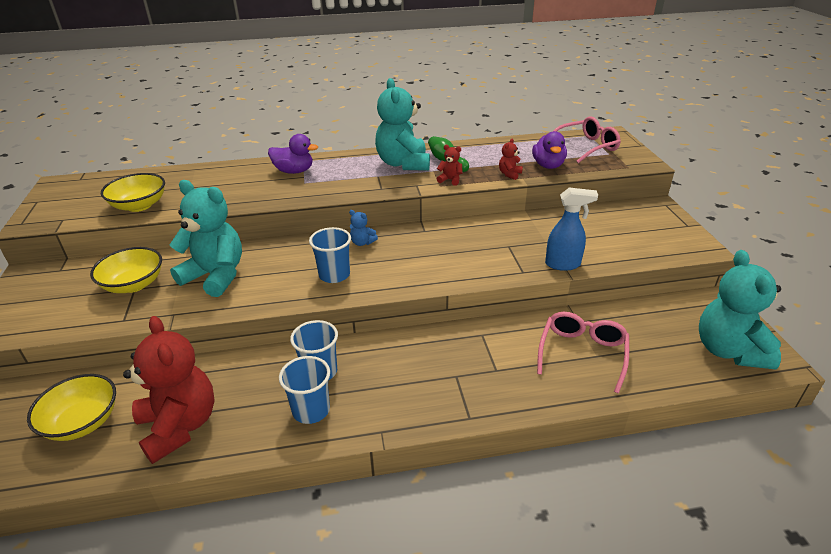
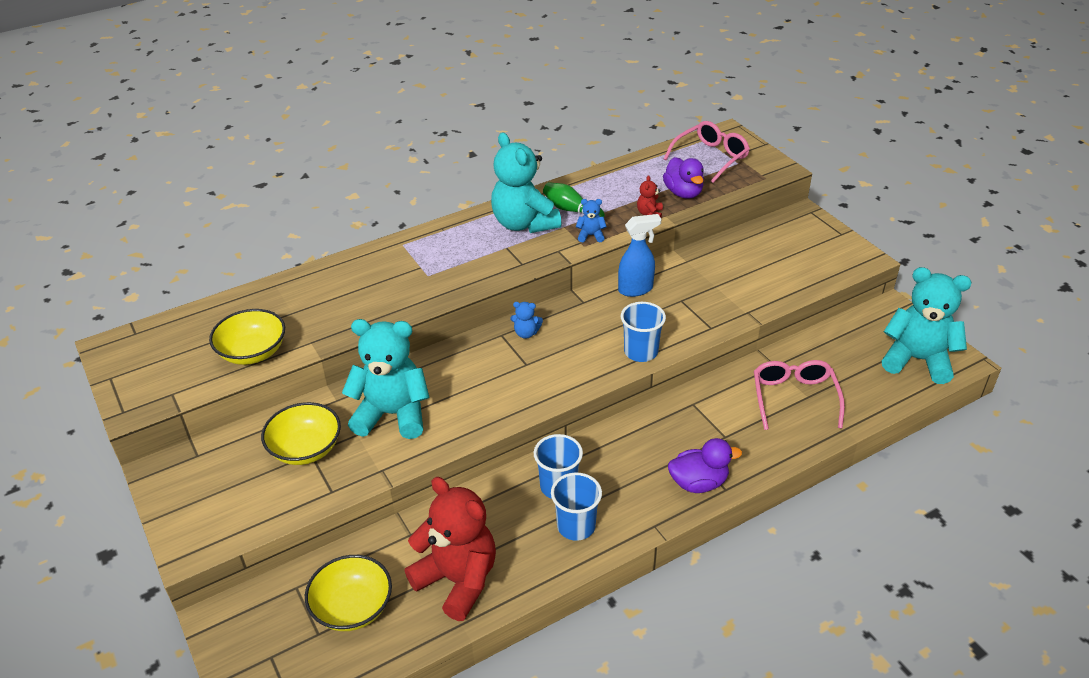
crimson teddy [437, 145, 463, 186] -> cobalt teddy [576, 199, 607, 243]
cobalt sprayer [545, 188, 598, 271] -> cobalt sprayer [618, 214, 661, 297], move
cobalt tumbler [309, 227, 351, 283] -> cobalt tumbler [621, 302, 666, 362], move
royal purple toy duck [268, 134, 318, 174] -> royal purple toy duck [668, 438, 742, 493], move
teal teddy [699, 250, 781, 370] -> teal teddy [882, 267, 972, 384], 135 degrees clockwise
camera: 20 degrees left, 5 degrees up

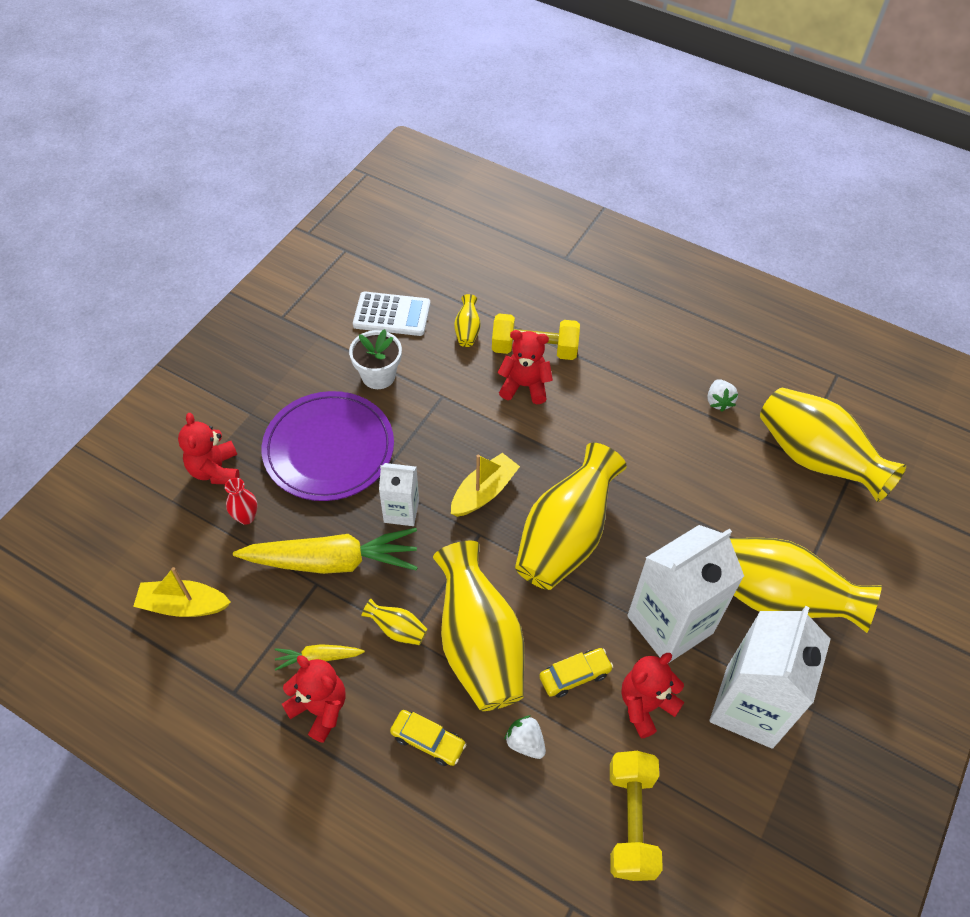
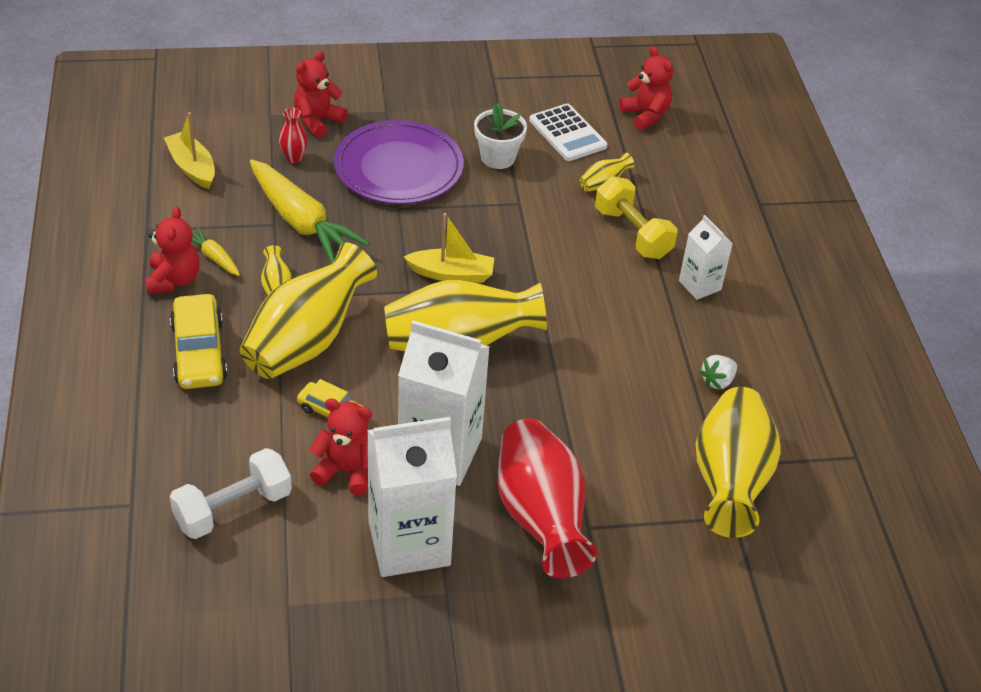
golden hand weight [610, 751, 663, 881] -> white hand weight [169, 448, 292, 539]
golden car [390, 710, 466, 766] -> golden car [170, 294, 227, 389], x1.67
golden tall vase [730, 538, 882, 633] -> crimson tall vase [497, 418, 597, 578]
crimson teddy [498, 330, 553, 404] -> crimson teddy [619, 46, 673, 130], move
white carton [379, 463, 419, 526] -> white carton [679, 215, 733, 300], move
white berry [504, 715, 546, 759] -> none
camera: 50 degrees right, 10 degrees down

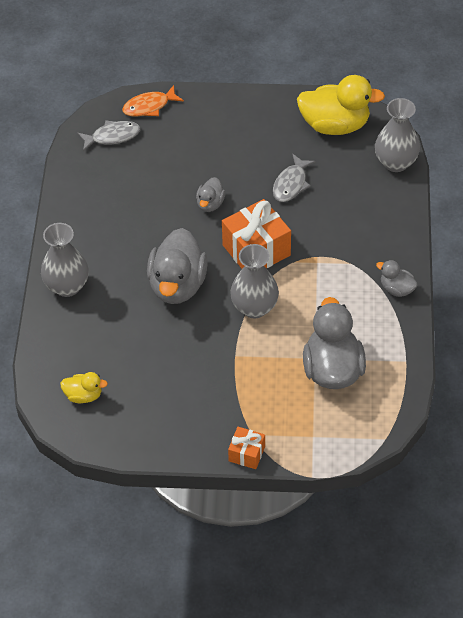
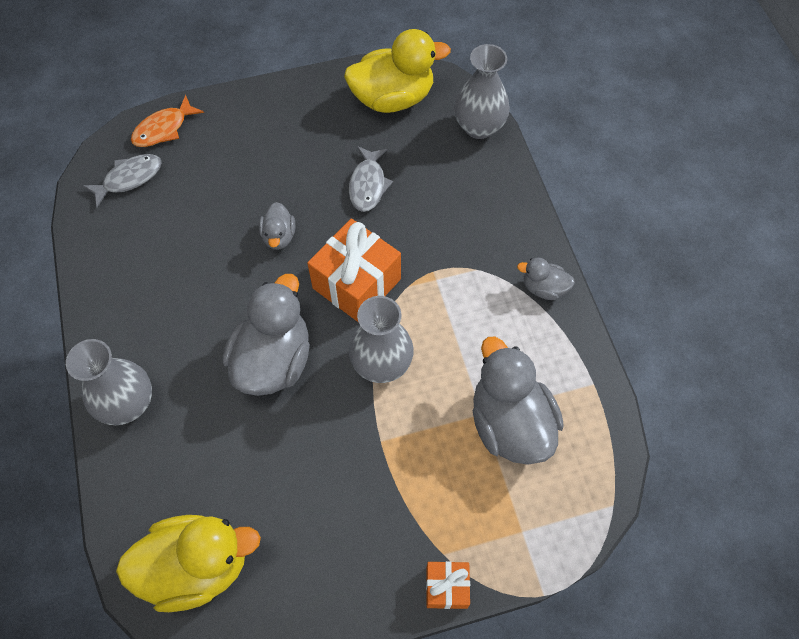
golden toy duck [60, 372, 108, 403] -> golden toy duck [116, 515, 261, 612], x2.02
grey toy duck [147, 228, 208, 304] -> grey toy duck [222, 274, 310, 396], 150 degrees counterclockwise
camera: 20 degrees left, 10 degrees up

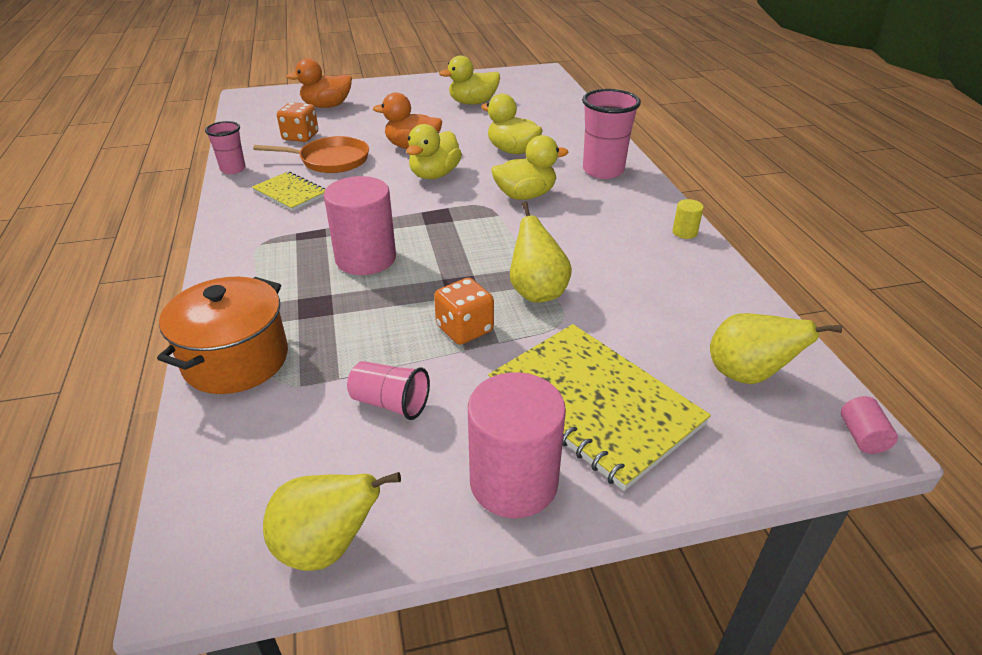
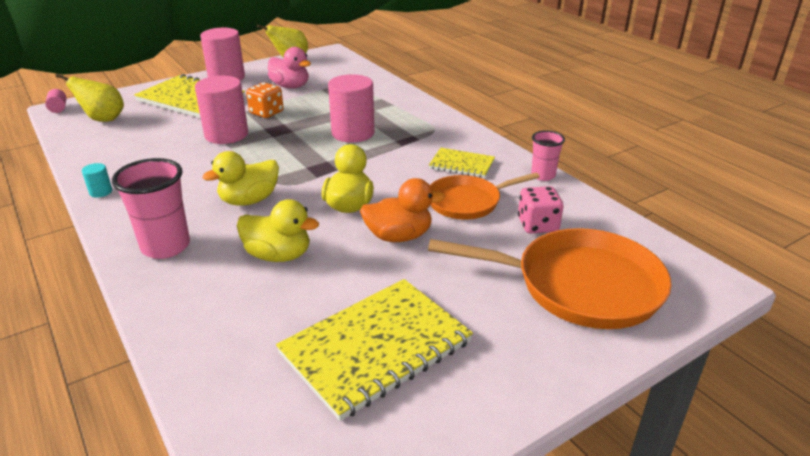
golden cylinder shape [672, 199, 704, 239] -> teal cylinder shape [82, 163, 112, 198]
golden pear fruit [510, 201, 572, 303] -> rose-pink cylinder shape [195, 76, 248, 144]
rose-pink tumbler [347, 361, 430, 420] -> rose-pink toy duck [268, 47, 311, 89]
golden toy duck [439, 55, 500, 105] -> golden notebook [276, 279, 473, 421]
orange toy duck [286, 58, 352, 108] -> orange pan [428, 228, 672, 329]
orange game die [277, 102, 318, 142] -> rose-pink game die [518, 186, 564, 234]
orange stockpot [157, 277, 288, 394] -> none
camera: 160 degrees right, 5 degrees down

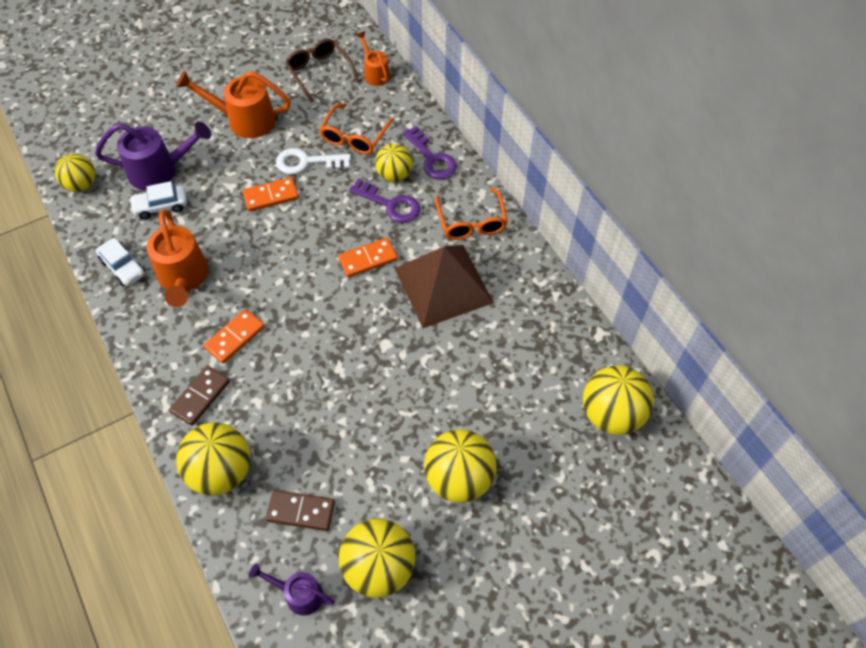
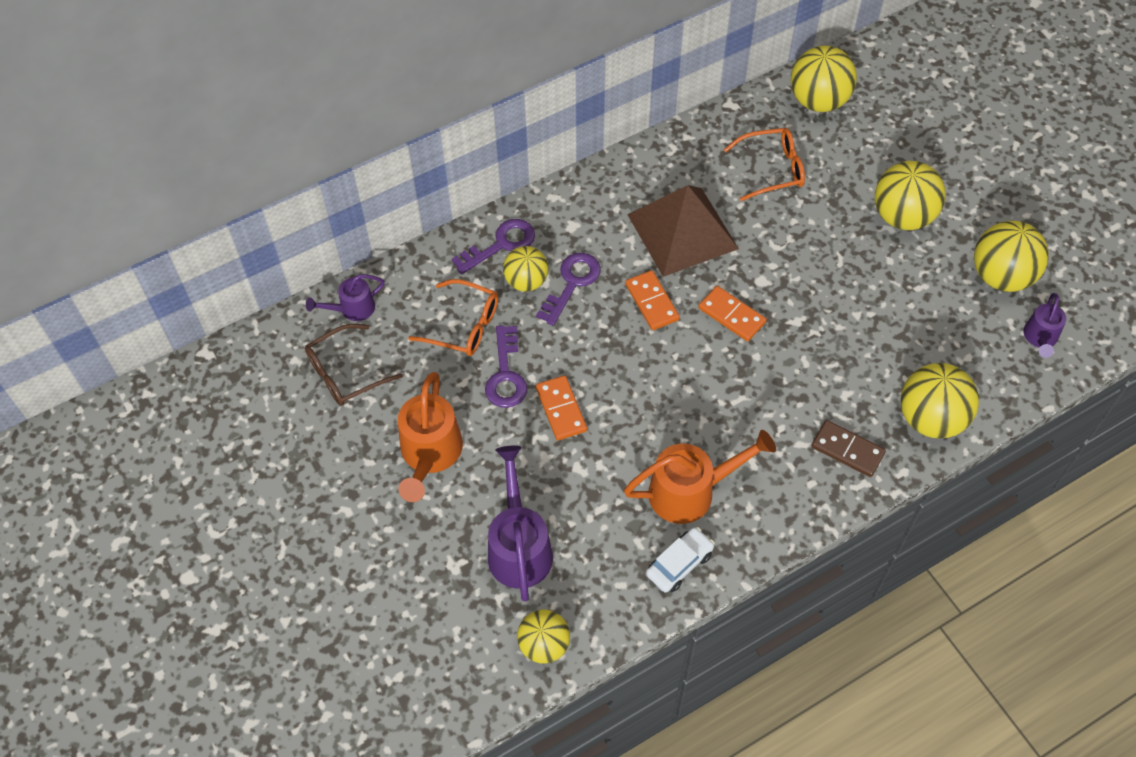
orange watering can [356, 31, 390, 86] -> royal purple watering can [306, 274, 385, 321]
white door key [276, 148, 351, 174] -> royal purple door key [485, 325, 527, 408]
orange domino piece [204, 309, 265, 364] -> orange domino piece [698, 286, 766, 341], move
orange glasses [435, 187, 508, 240] -> orange glasses [724, 128, 805, 201], move
white car [129, 181, 187, 220] -> none
dark brown domino piece [266, 490, 335, 531] -> none
camera: 90 degrees left, 0 degrees up

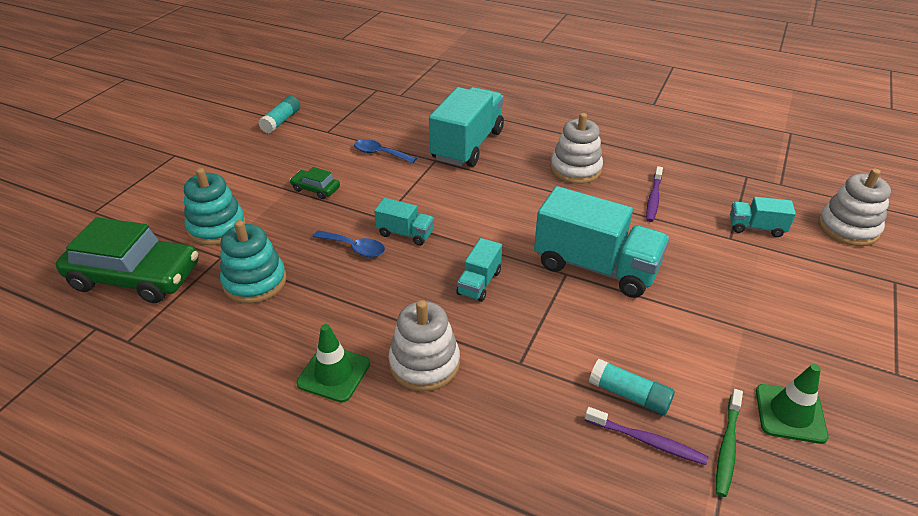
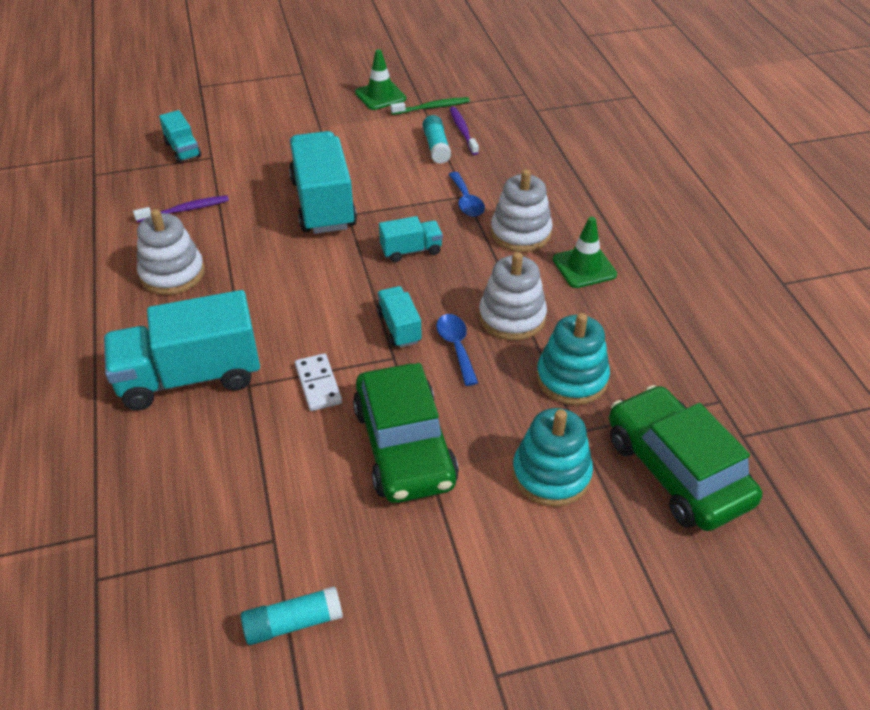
none -> white domino piece [295, 353, 342, 411]
emerald car [290, 167, 340, 199] -> emerald car [353, 363, 459, 503], x2.26
cobalt spoon [354, 139, 417, 163] -> cobalt spoon [448, 172, 485, 217], move
white stacking toy [818, 169, 891, 246] -> white stacking toy [479, 252, 547, 340], move
camera: 130 degrees left, 5 degrees up

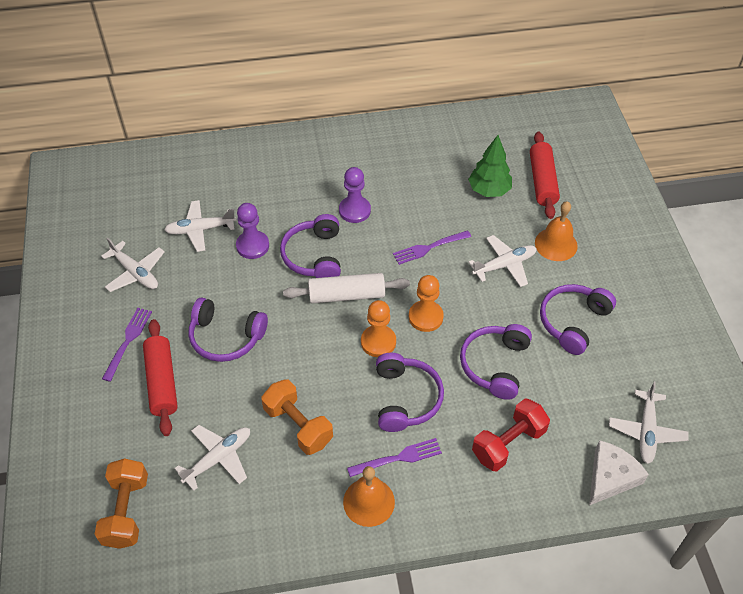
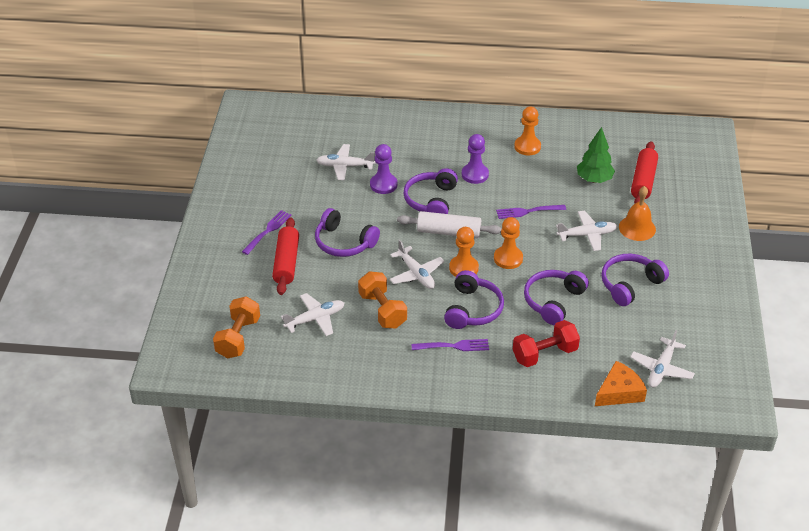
white toy plane [101, 237, 165, 292] -> white toy plane [390, 239, 444, 289], move
none -> orange pawn [514, 107, 541, 155]
white cheese wedge [589, 440, 649, 506] -> orange cheese wedge [595, 361, 647, 406]
orange hand bell [343, 466, 395, 527] -> none
camera: 15 degrees right, 10 degrees down

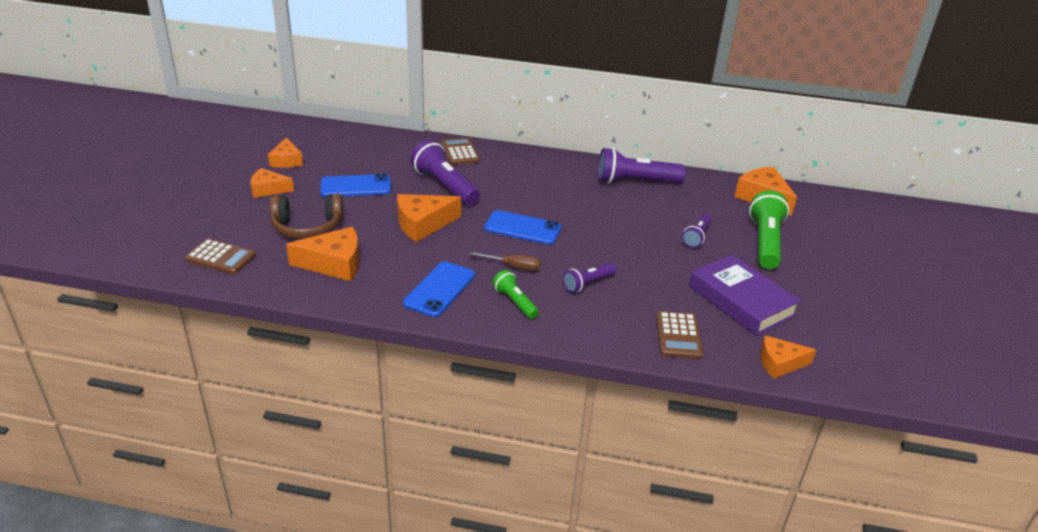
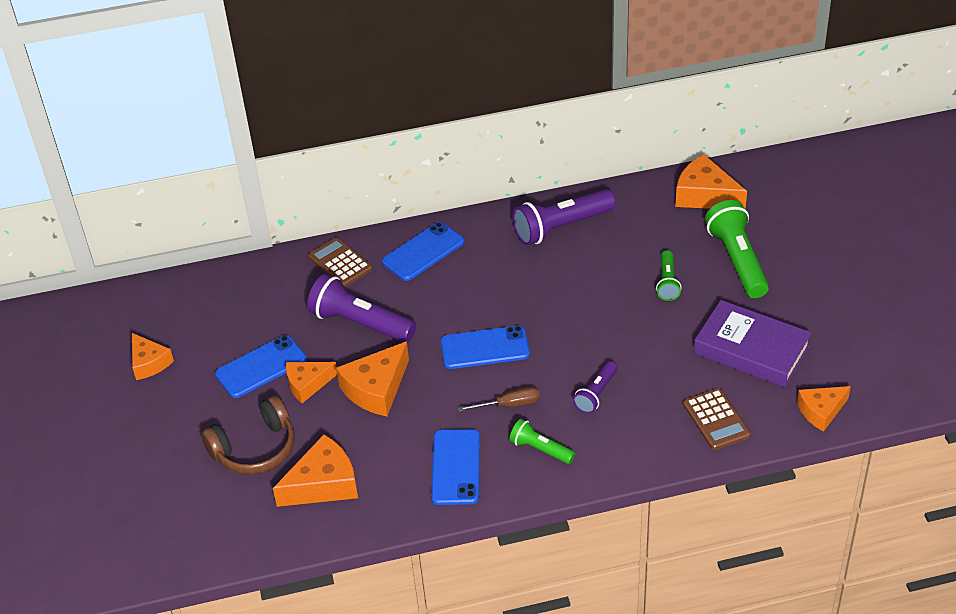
orange cheese wedge [250, 168, 294, 198] -> orange cheese wedge [286, 362, 337, 403], move
none -> cobalt mobile phone [382, 222, 464, 281]
royal purple flashlight [682, 214, 712, 248] -> emerald flashlight [656, 250, 682, 301]
dark brown pocket calculator [185, 239, 256, 274] -> none
camera: 20 degrees left, 10 degrees up

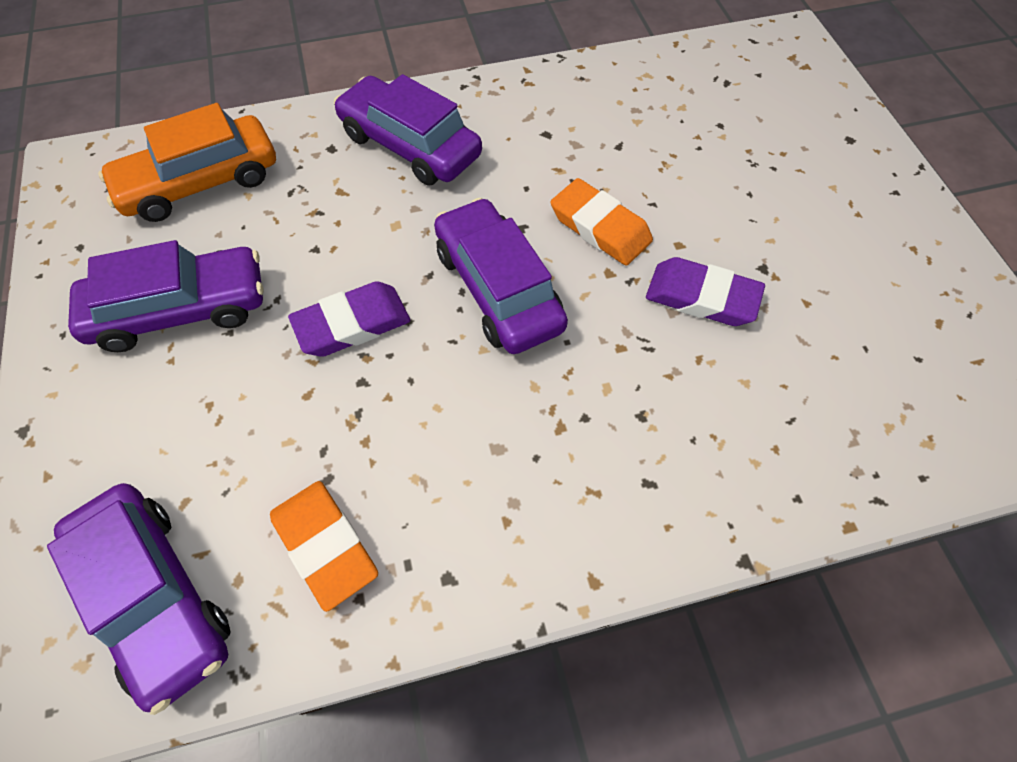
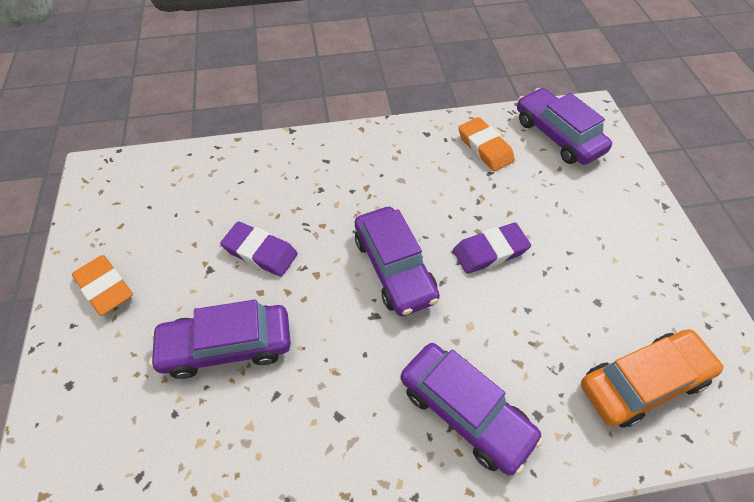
orange eraser [551, 178, 653, 266] -> orange eraser [72, 255, 133, 316], move
royal purple car [68, 240, 263, 352] -> royal purple car [149, 300, 291, 379], move
camera: 175 degrees left, 5 degrees down

